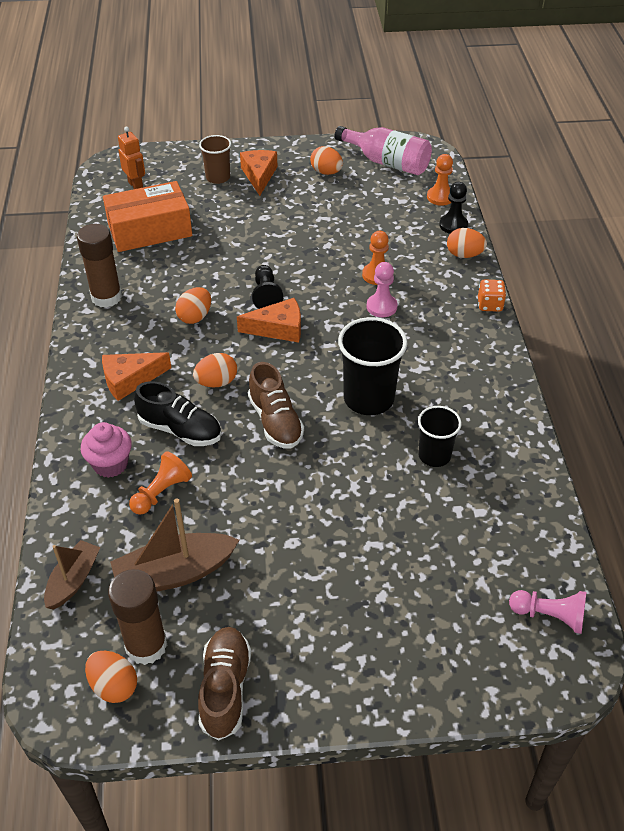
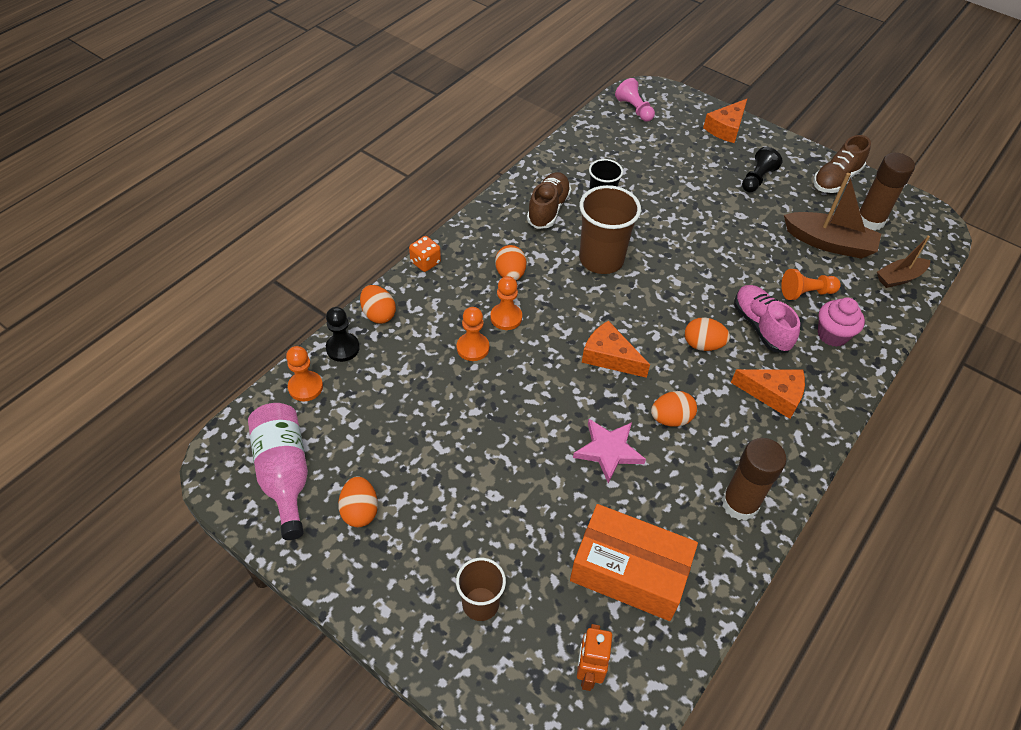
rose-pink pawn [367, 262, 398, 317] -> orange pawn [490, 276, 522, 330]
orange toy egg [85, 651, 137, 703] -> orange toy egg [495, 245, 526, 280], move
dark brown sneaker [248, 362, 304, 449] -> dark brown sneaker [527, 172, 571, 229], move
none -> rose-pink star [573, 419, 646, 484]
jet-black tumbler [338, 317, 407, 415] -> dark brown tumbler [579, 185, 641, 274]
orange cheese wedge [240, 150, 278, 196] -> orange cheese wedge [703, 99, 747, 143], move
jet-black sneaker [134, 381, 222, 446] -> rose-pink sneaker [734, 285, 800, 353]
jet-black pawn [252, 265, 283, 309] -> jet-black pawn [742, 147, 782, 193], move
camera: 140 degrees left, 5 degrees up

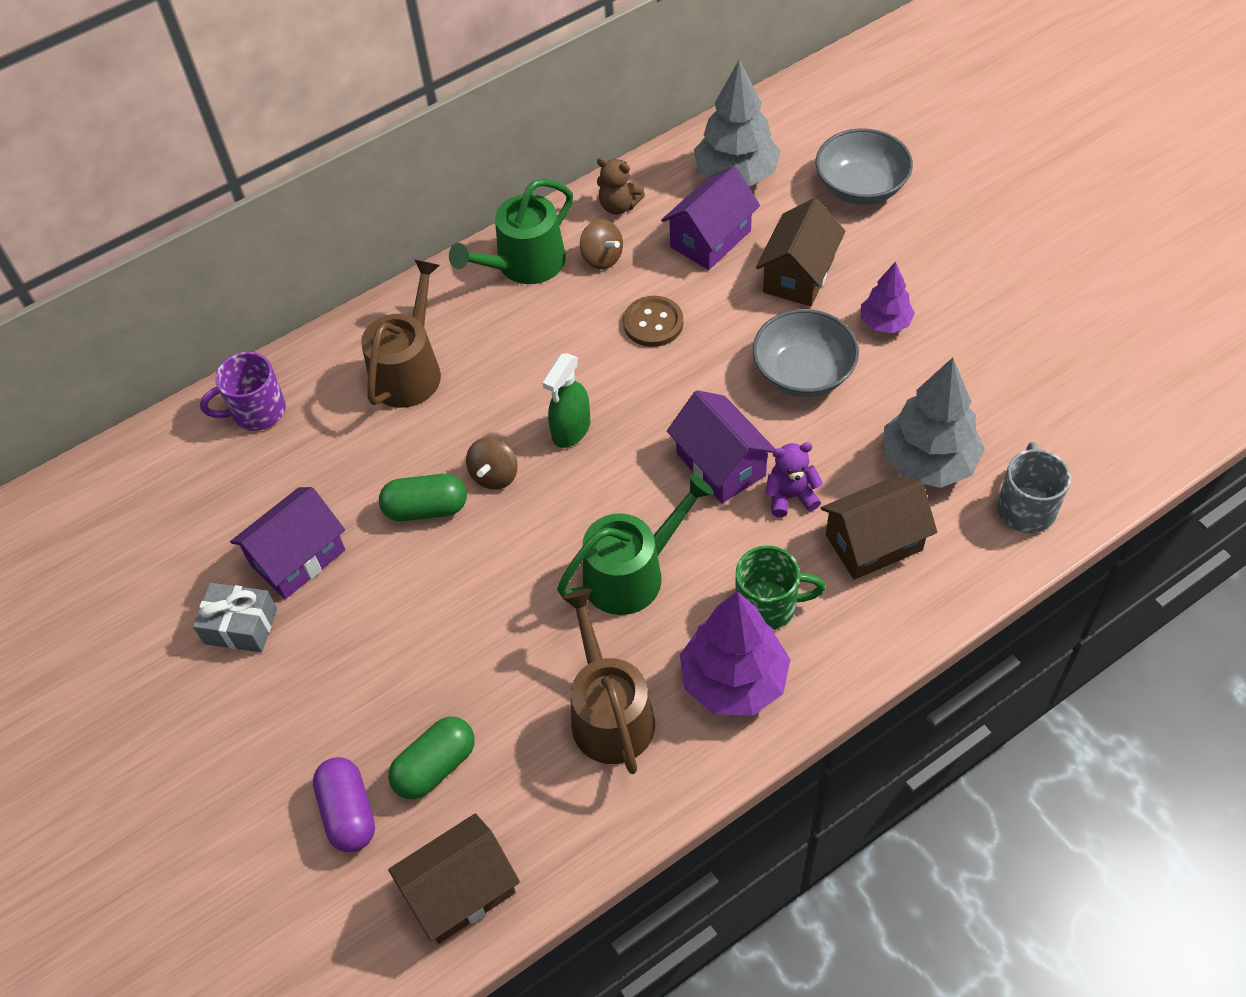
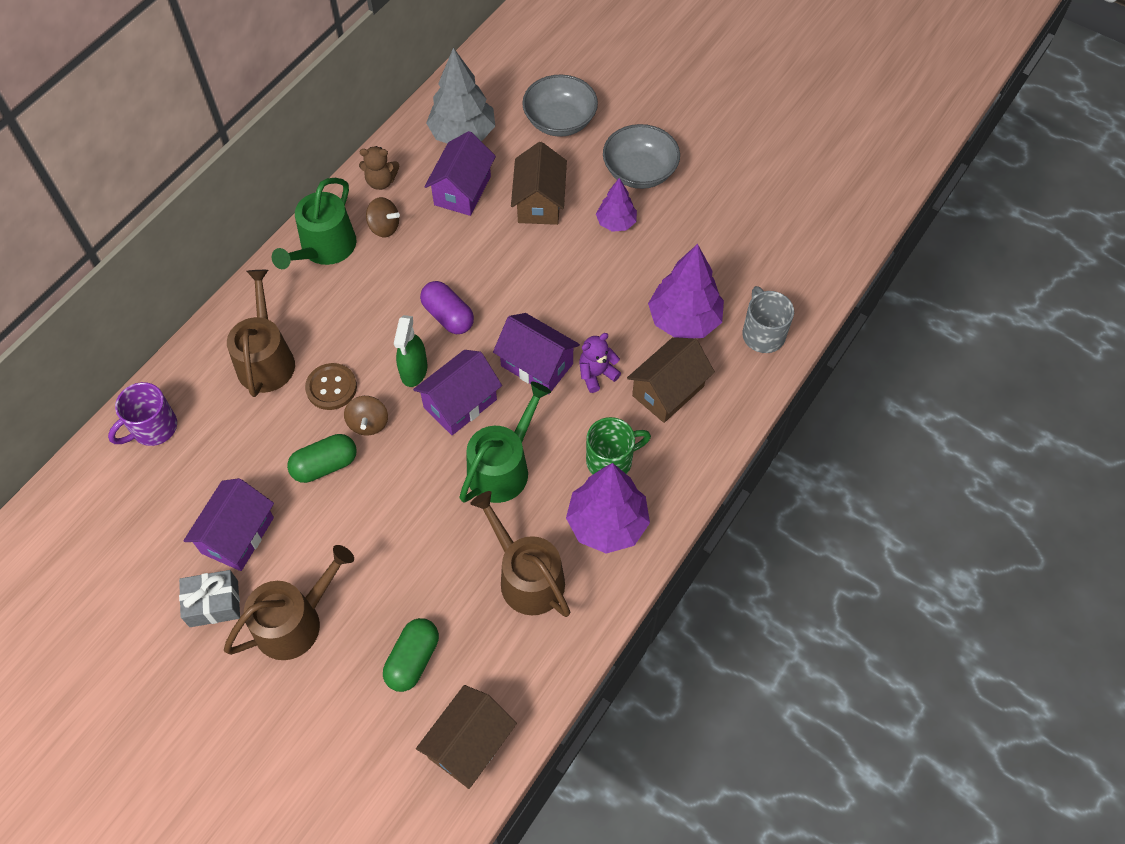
none -> dark brown watering can [224, 545, 354, 660]
dark brown shirt button [623, 296, 683, 347] -> dark brown shirt button [305, 363, 357, 410], move
none -> royal purple house [413, 350, 502, 435]
royal purple capsule [313, 757, 375, 852] -> royal purple capsule [420, 281, 474, 334], move
grey bowl [753, 309, 859, 397] -> grey bowl [603, 124, 680, 189], move
grey tree [883, 357, 985, 488] -> royal purple tree [648, 244, 724, 338]
camera: 25 degrees left, 5 degrees up

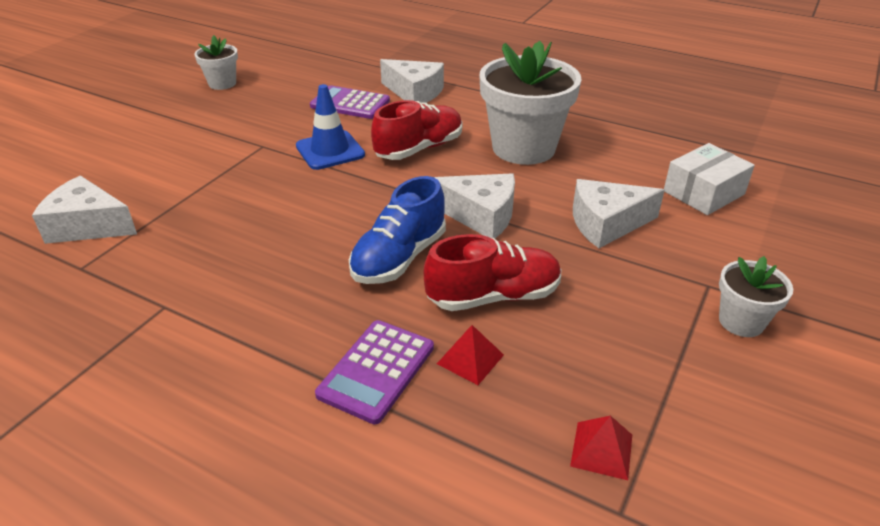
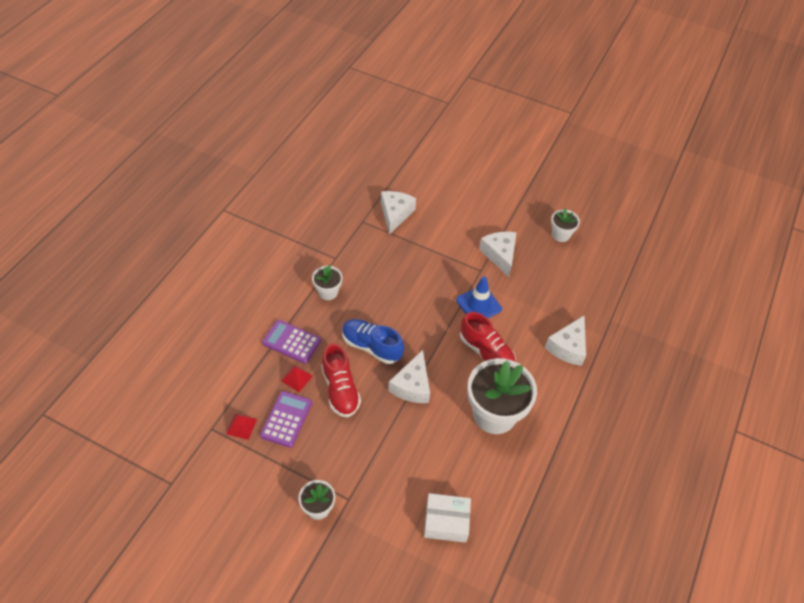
royal purple pocket calculator [310, 85, 390, 119] -> royal purple pocket calculator [260, 391, 312, 448], move
none -> white potted plant [312, 265, 343, 300]
white box [664, 143, 755, 215] -> white box [424, 493, 471, 543], 45 degrees counterclockwise
white cheese wedge [573, 179, 665, 248] -> white cheese wedge [479, 232, 517, 277], move
camera: 85 degrees right, 15 degrees up

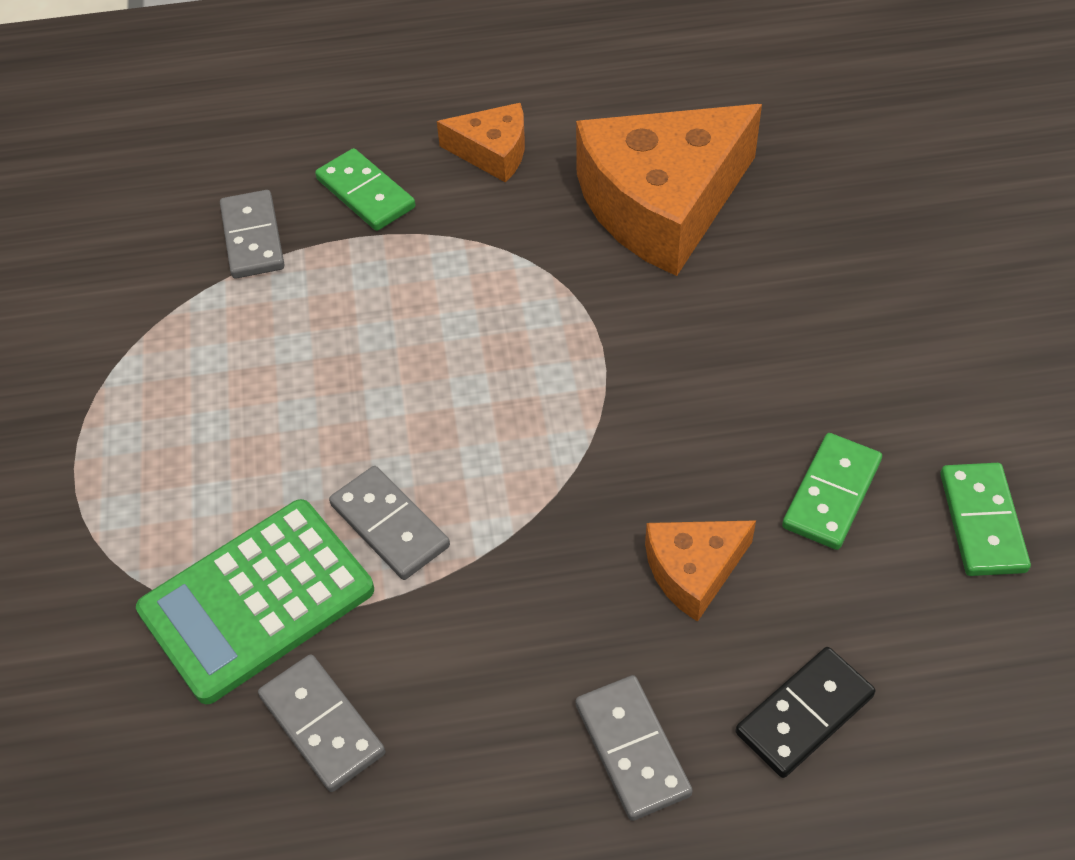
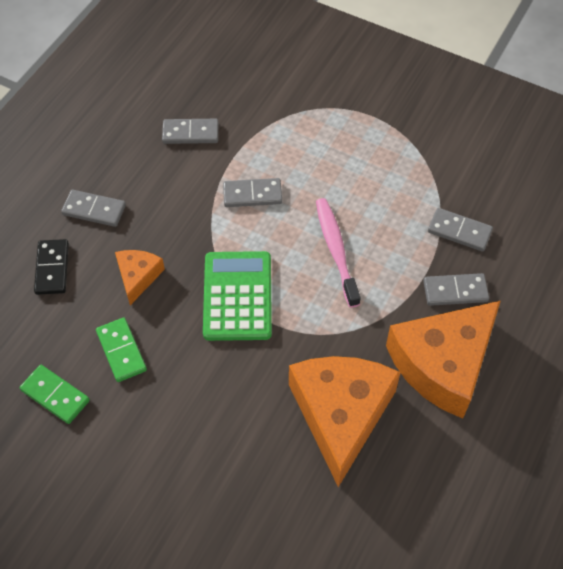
emerald pocket calculator [136, 499, 374, 704] -> emerald pocket calculator [203, 251, 272, 341], move
none -> rose-pink toothbrush [316, 198, 361, 308]
orange cheese wedge [437, 103, 525, 183] -> orange cheese wedge [386, 301, 501, 419], x2.07
emerald domino piece [315, 148, 415, 231] -> grey domino piece [423, 273, 489, 306]
camera: 125 degrees right, 5 degrees up

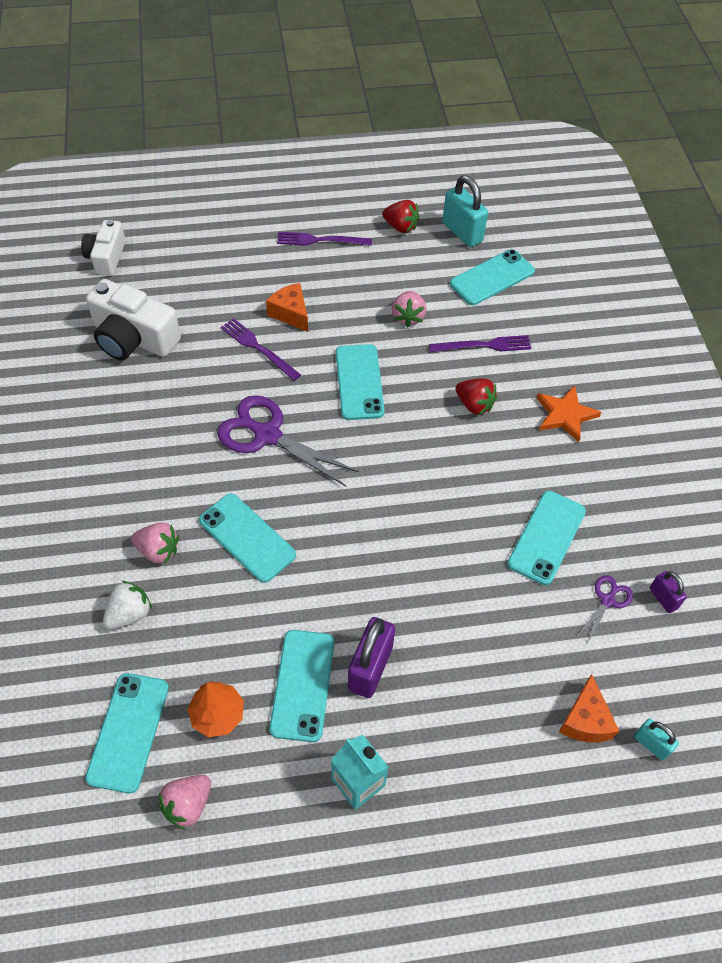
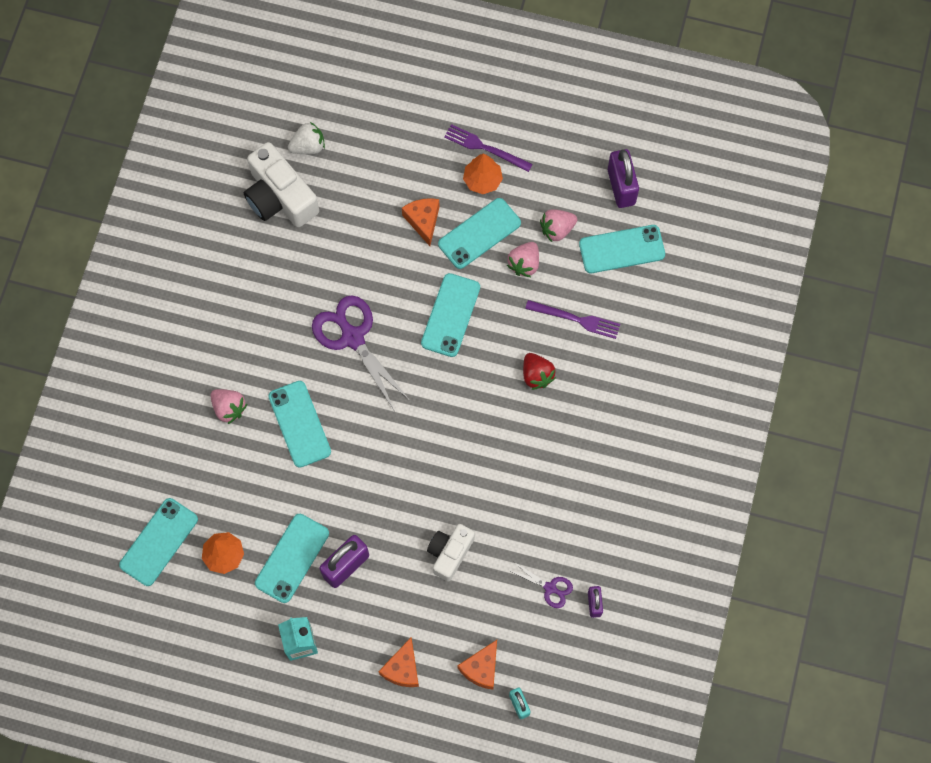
white berry [103, 581, 152, 629] -> white berry [288, 122, 325, 154], move
none -> orange cheese wedge [378, 637, 419, 687]
white photo camera [81, 220, 126, 276] -> white photo camera [427, 524, 475, 582], move
teal mobile phone [507, 491, 586, 585] -> teal mobile phone [438, 198, 521, 269], move
none -> orange tree [463, 154, 503, 194]
royal purple pair of scissors [577, 575, 633, 643] -> royal purple pair of scissors [509, 562, 573, 608], 60 degrees clockwise
rose-pink berry [158, 775, 211, 830] -> rose-pink berry [540, 209, 577, 242], move
teal small lock [442, 175, 488, 247] -> royal purple small lock [608, 149, 639, 208]
royal purple dinner fork [221, 318, 301, 381] -> none
crimson berry [382, 200, 419, 233] -> none
orange star [536, 386, 602, 442] -> none
camera: 25 degrees right, 15 degrees up

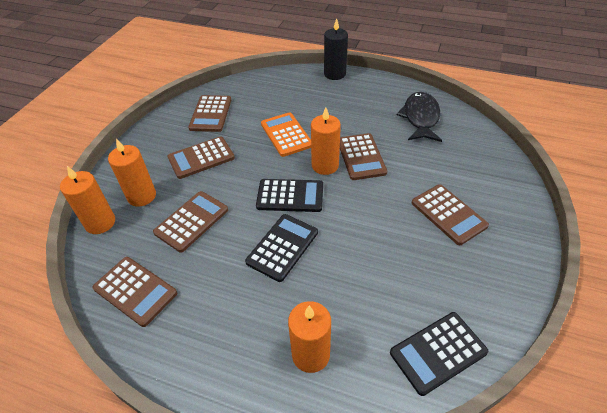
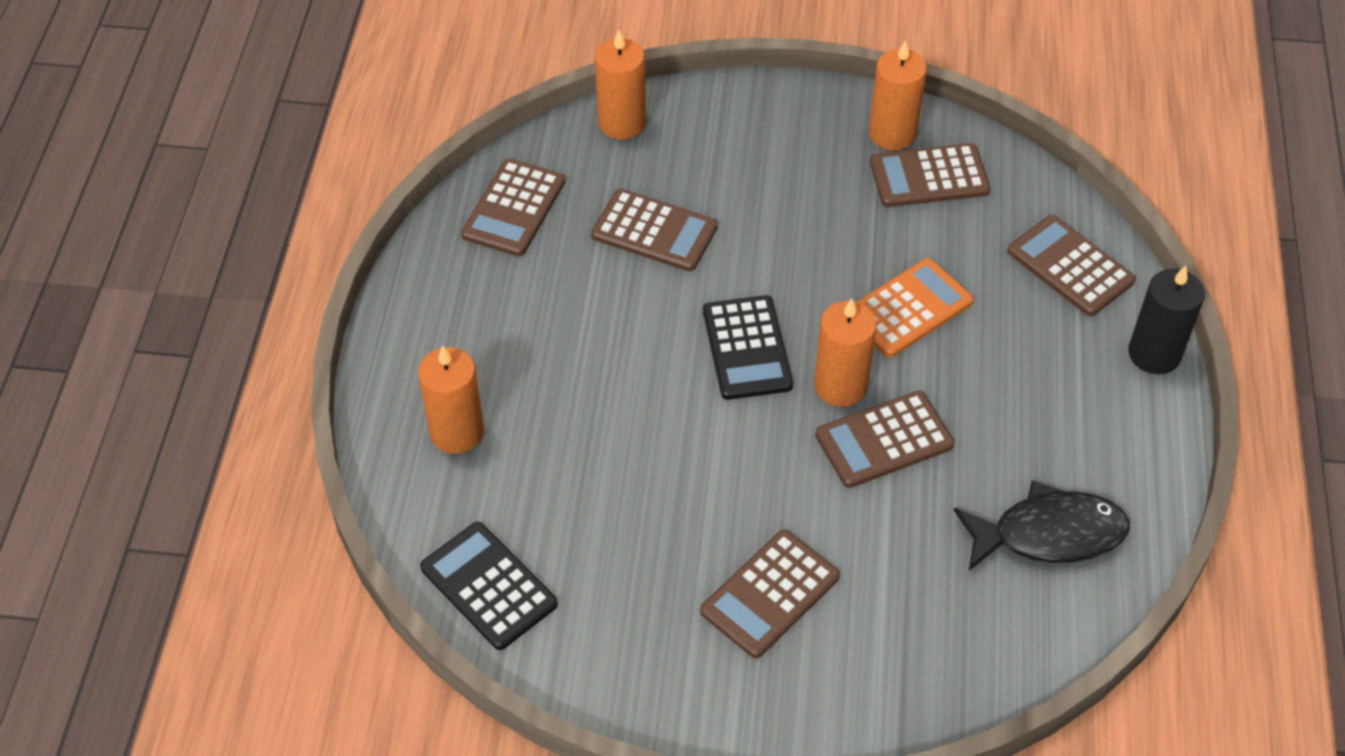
orange wax candle [108, 138, 156, 207] -> orange wax candle [869, 40, 927, 150], move
dark brown pocket calculator [168, 136, 235, 179] -> dark brown pocket calculator [1007, 215, 1136, 316], move
jet-black pocket calculator [245, 214, 318, 282] -> none
camera: 75 degrees right, 5 degrees up

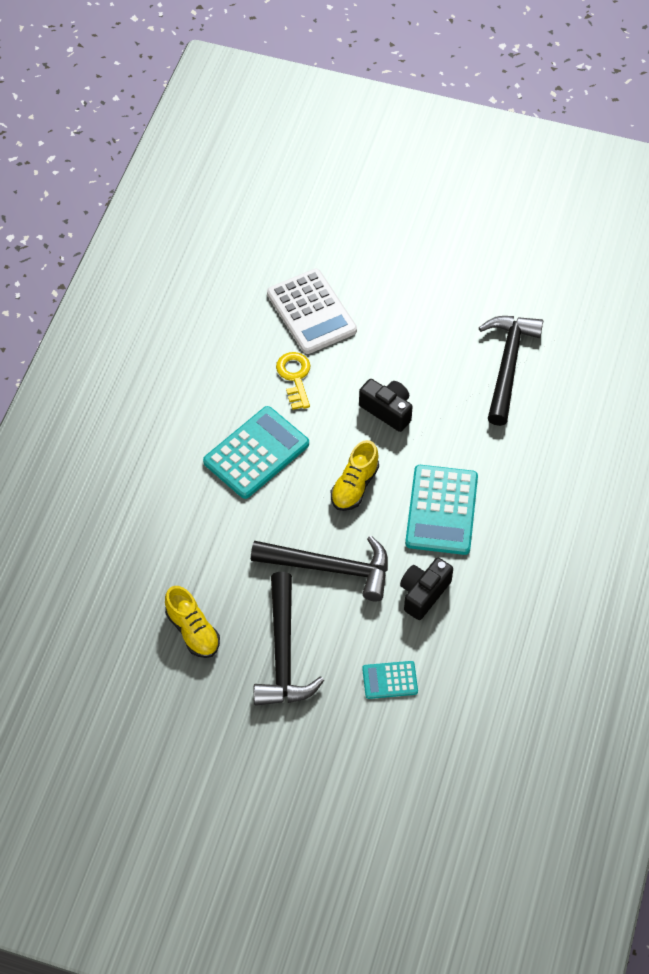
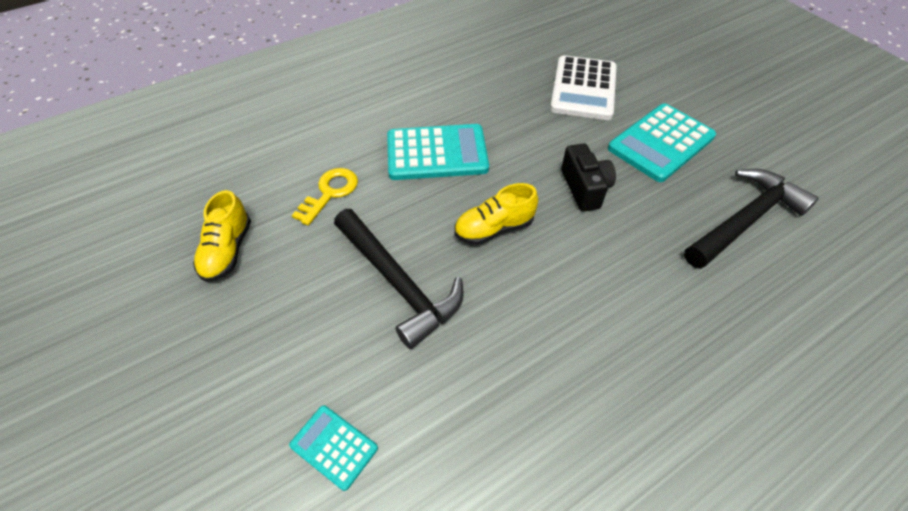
golden door key [276, 352, 311, 410] -> golden door key [292, 168, 358, 226], move
teal pocket calculator [405, 465, 478, 555] -> teal pocket calculator [608, 103, 716, 182], move
jet-black claw hammer [254, 572, 324, 706] -> none
jet-black photo camera [400, 558, 453, 620] -> none
camera: 40 degrees right, 5 degrees down

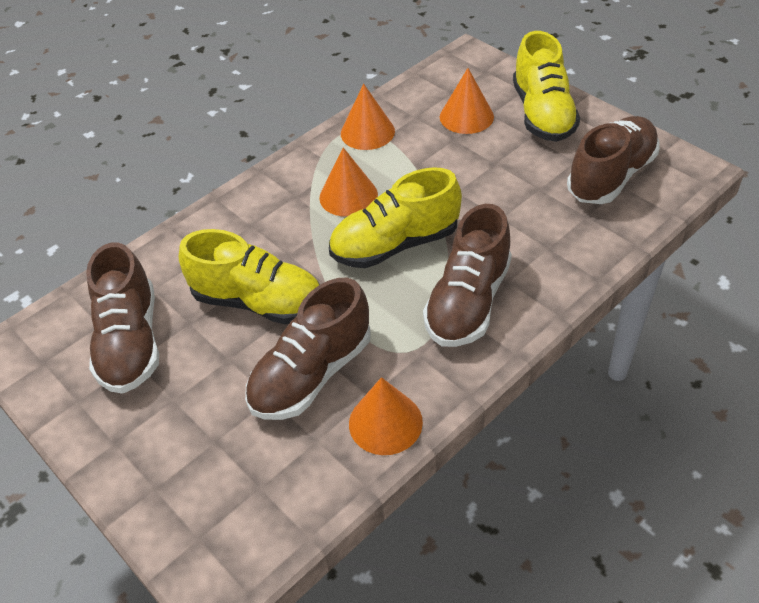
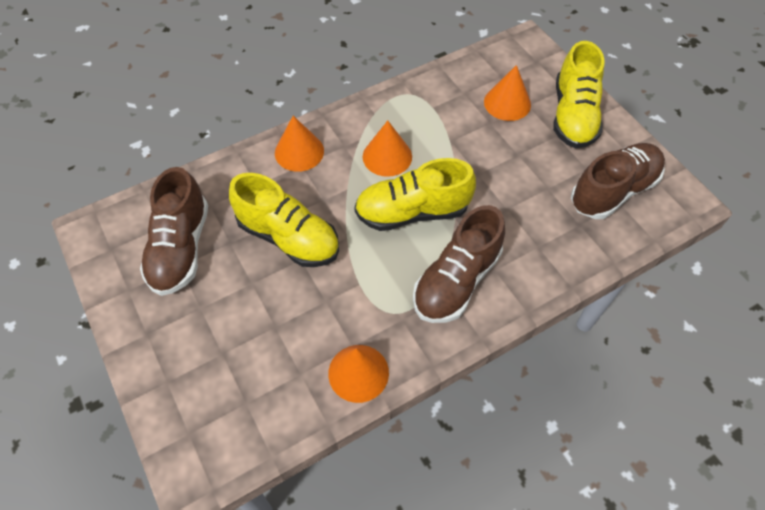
orange cone [341, 84, 395, 150] -> orange cone [275, 116, 324, 172], move
dark brown sneaker [245, 278, 371, 420] -> none
camera: 10 degrees right, 10 degrees up

